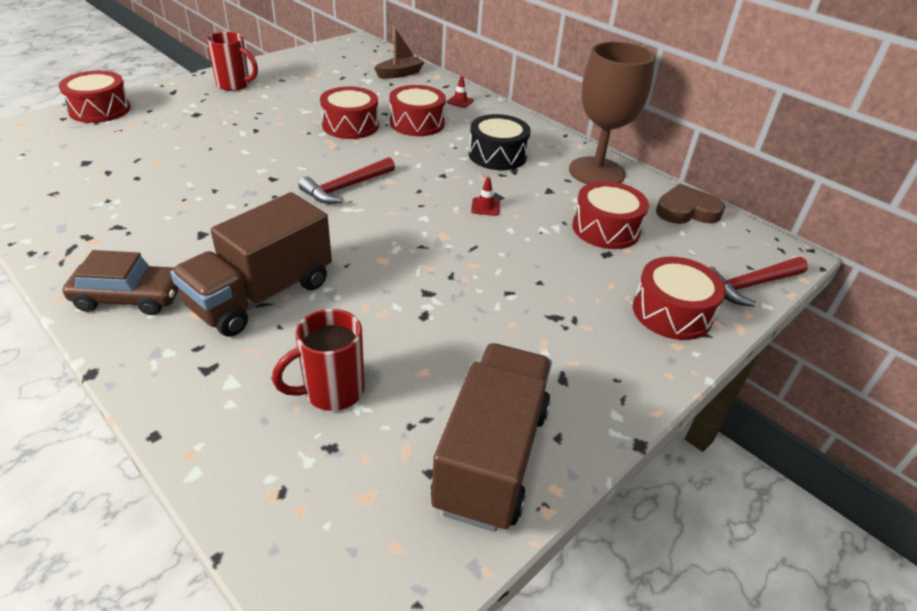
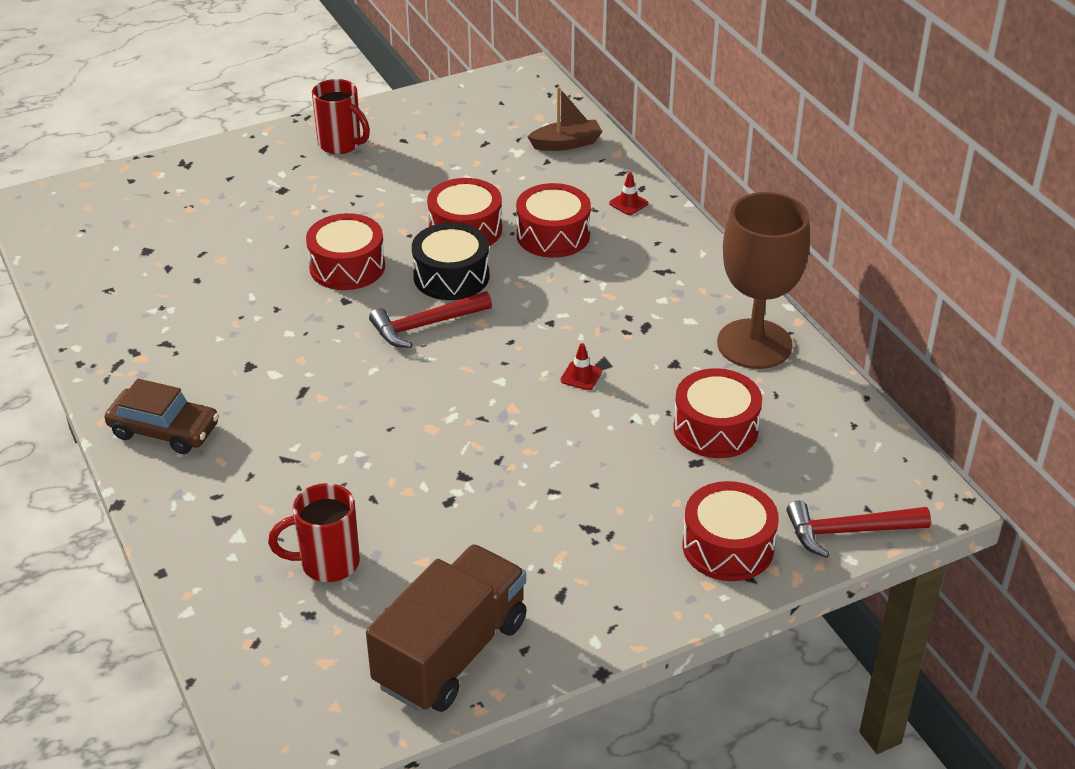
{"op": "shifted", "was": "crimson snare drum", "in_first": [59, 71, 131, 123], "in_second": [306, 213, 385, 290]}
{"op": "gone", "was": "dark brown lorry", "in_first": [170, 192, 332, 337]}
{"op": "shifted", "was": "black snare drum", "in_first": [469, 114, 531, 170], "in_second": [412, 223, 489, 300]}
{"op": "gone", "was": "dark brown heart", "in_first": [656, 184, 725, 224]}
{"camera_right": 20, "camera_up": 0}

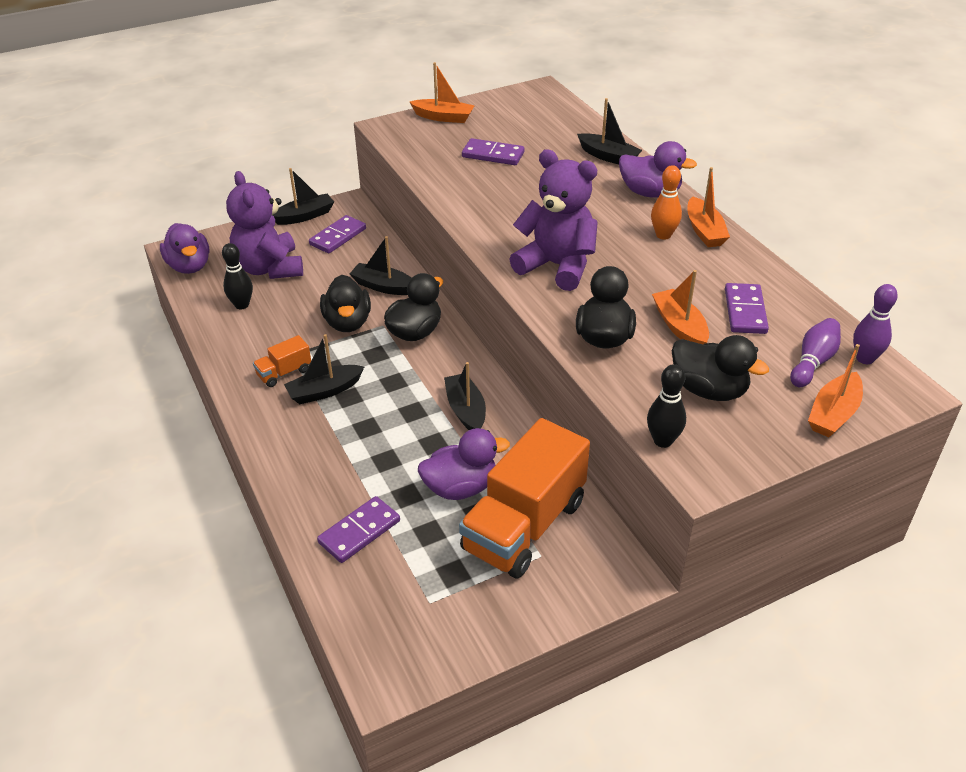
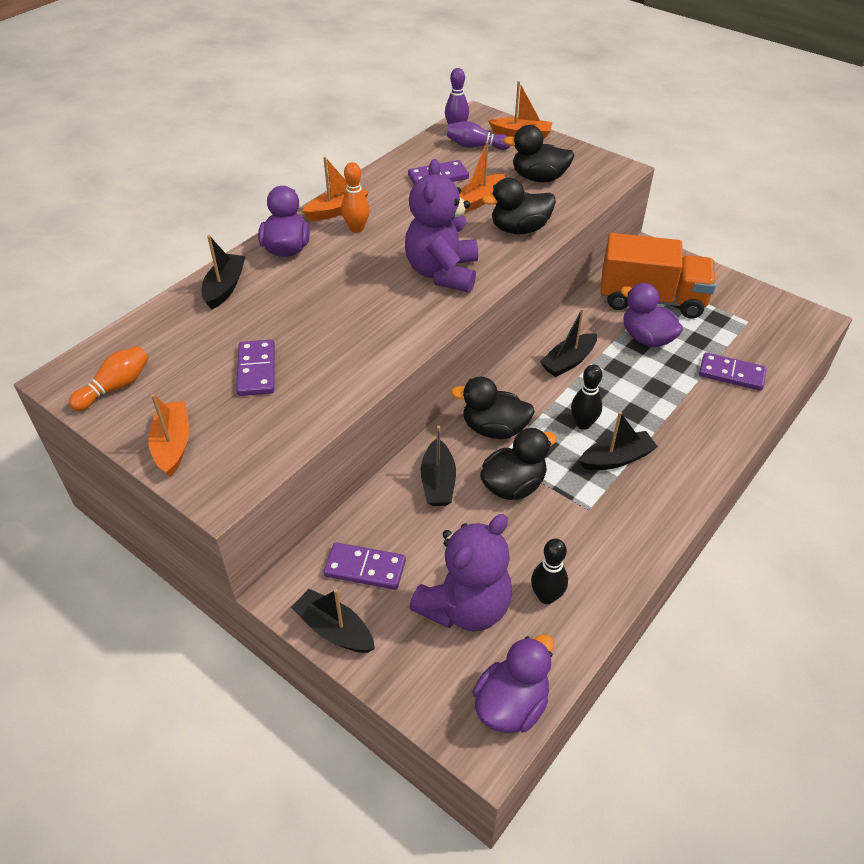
{"op": "gone", "was": "orange lorry", "in_first": [253, 335, 311, 387]}
{"op": "rotated", "was": "black sailboat", "in_first": [284, 334, 364, 404], "in_second": [579, 412, 658, 470], "clockwise": -60}
{"op": "shifted", "was": "black tenpin", "in_first": [647, 364, 686, 448], "in_second": [571, 364, 602, 430]}
{"op": "rotated", "was": "black rubber duck", "in_first": [672, 335, 769, 401], "in_second": [503, 125, 575, 182], "clockwise": -90}
{"op": "new", "now": "orange tenpin", "in_second": [69, 346, 149, 411]}
{"camera_right": -115, "camera_up": 5}

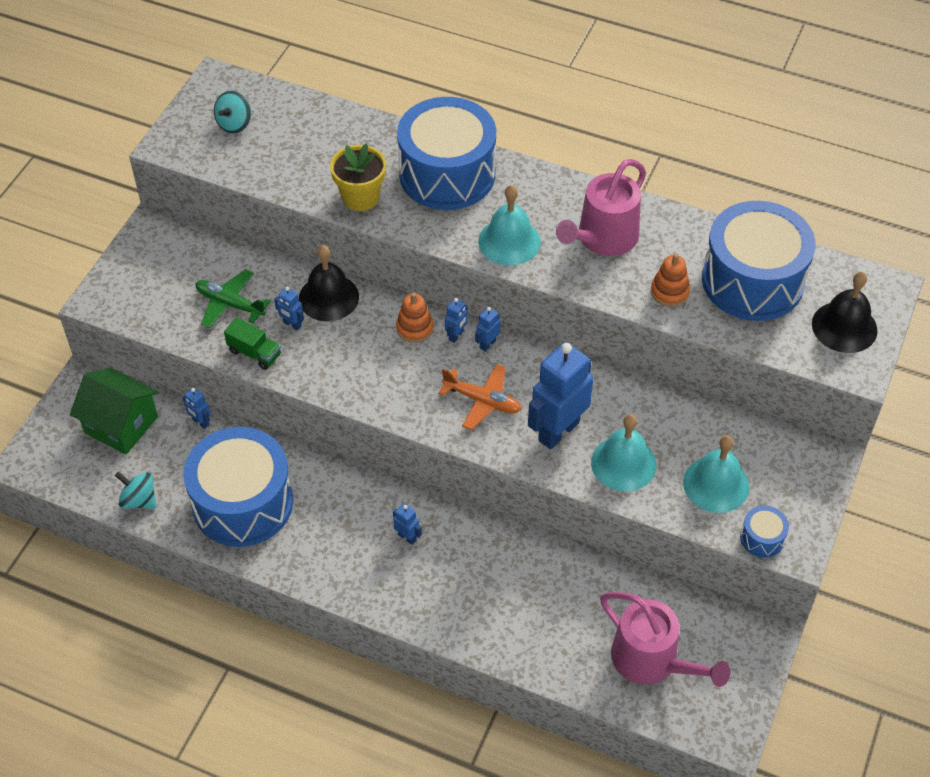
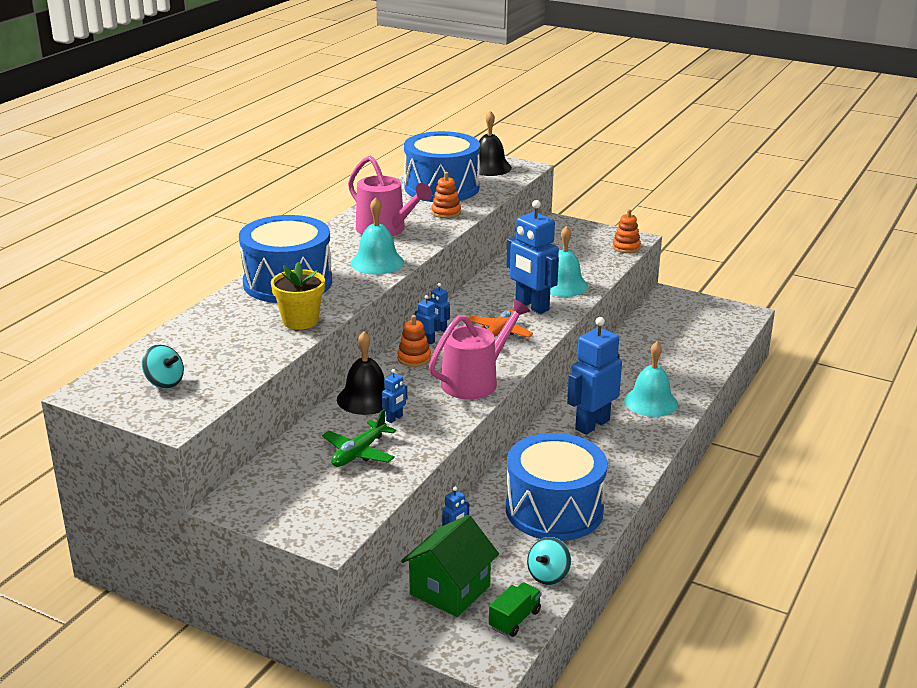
{"op": "shifted", "was": "leaf-green lorry", "in_first": [224, 317, 281, 370], "in_second": [489, 582, 542, 637]}
{"op": "scaled", "was": "royal blue toy robot", "in_first": [393, 503, 422, 545], "in_second": [567, 317, 622, 435], "ratio": 2.34}
{"op": "shifted", "was": "rose-pink watering pot", "in_first": [600, 592, 730, 687], "in_second": [429, 299, 530, 399]}
{"op": "shifted", "was": "turquoise school bell", "in_first": [683, 435, 749, 513], "in_second": [624, 342, 678, 417]}
{"op": "swapped", "was": "royal blue snare drum", "now": "orange ring stacker", "in_first": [740, 505, 789, 558], "in_second": [612, 209, 641, 253]}
{"camera_right": -85, "camera_up": -25}

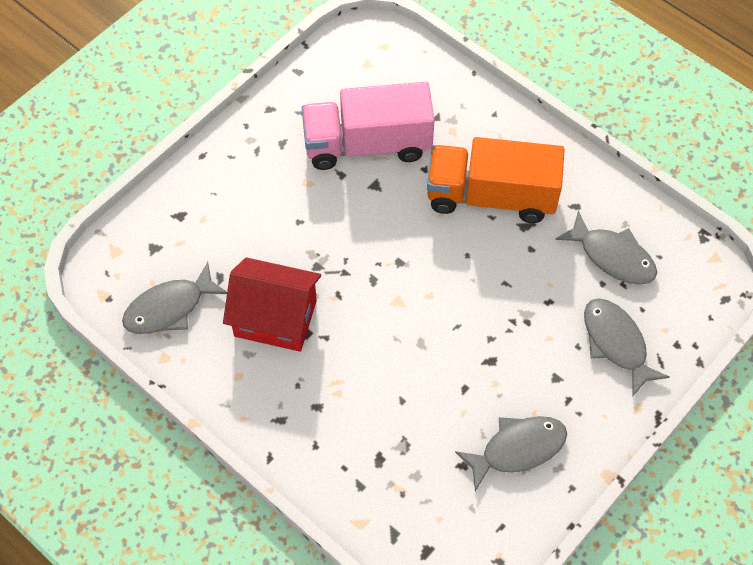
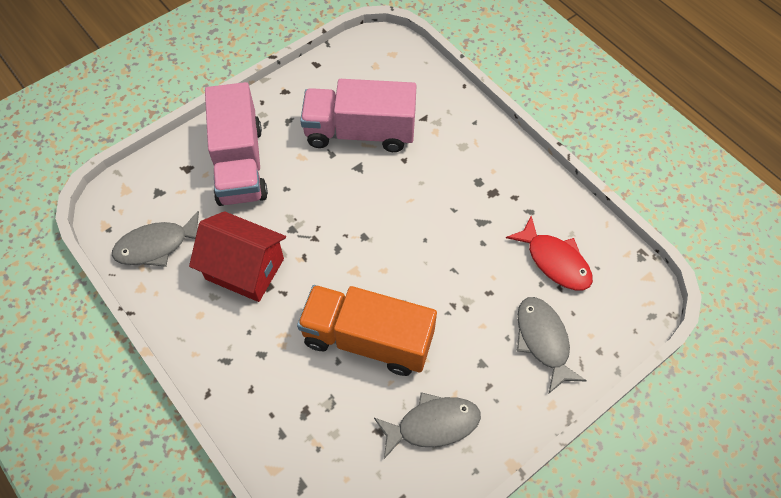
{"op": "shifted", "was": "orange lorry", "in_first": [427, 137, 565, 223], "in_second": [297, 285, 437, 376]}
{"op": "repainted", "was": "grey fish", "now": "crimson fish", "in_first": [555, 210, 657, 285], "in_second": [506, 216, 593, 290]}
{"op": "new", "now": "rose-pink lorry", "in_second": [205, 82, 268, 206]}
{"camera_right": 10, "camera_up": 0}

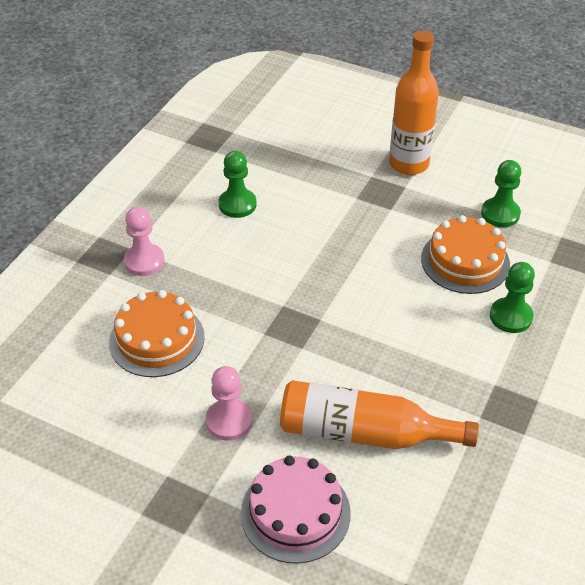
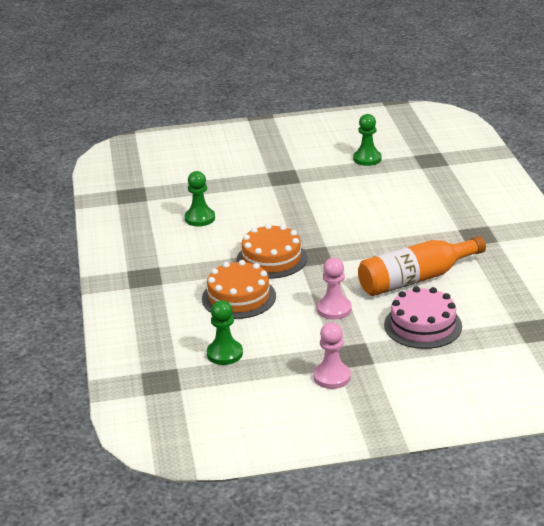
{"op": "shifted", "was": "rose-pink pawn", "in_first": [124, 207, 165, 276], "in_second": [313, 322, 351, 389]}
{"op": "gone", "was": "orange drink bottle", "in_first": [389, 31, 439, 175]}
{"op": "shifted", "was": "orange gateau", "in_first": [421, 215, 510, 294], "in_second": [236, 224, 307, 279]}
{"op": "shifted", "was": "leaf-green pawn", "in_first": [490, 262, 535, 333], "in_second": [207, 300, 243, 365]}
{"camera_right": -35, "camera_up": -15}

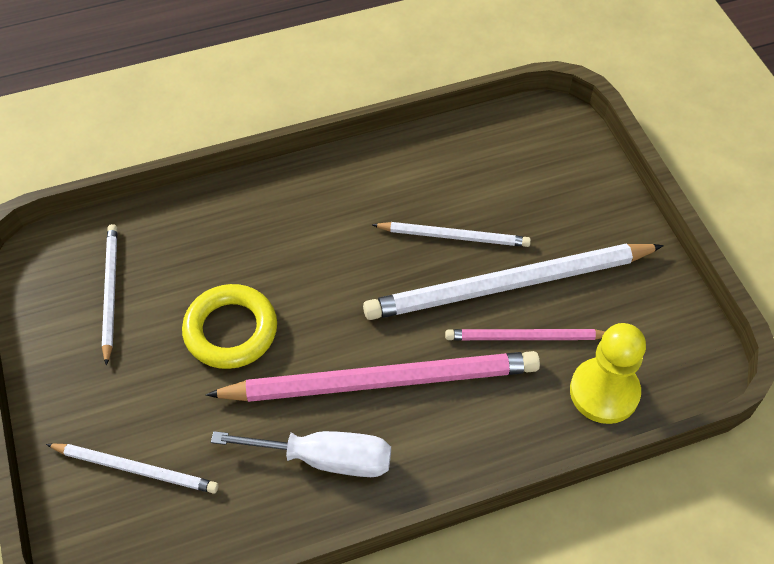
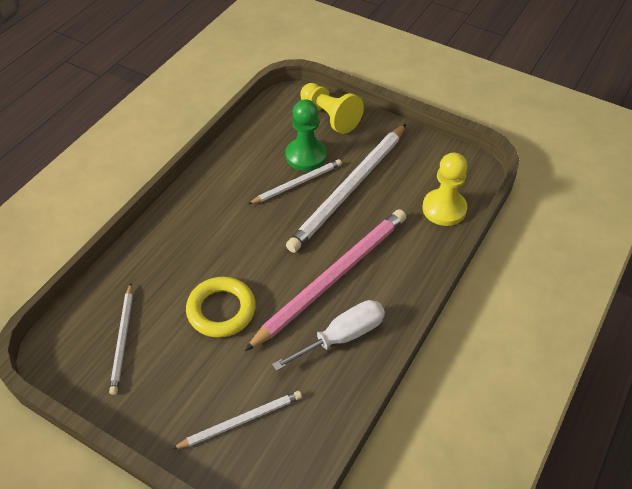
{"op": "rotated", "was": "pure white pencil", "in_first": [102, 224, 117, 366], "in_second": [109, 283, 133, 395], "clockwise": -135}
{"op": "gone", "was": "rose-pink pencil", "in_first": [445, 329, 606, 340]}
{"op": "new", "now": "leaf-green pawn", "in_second": [285, 99, 327, 171]}
{"op": "new", "now": "golden pawn", "in_second": [300, 83, 364, 134]}
{"camera_right": -40, "camera_up": -5}

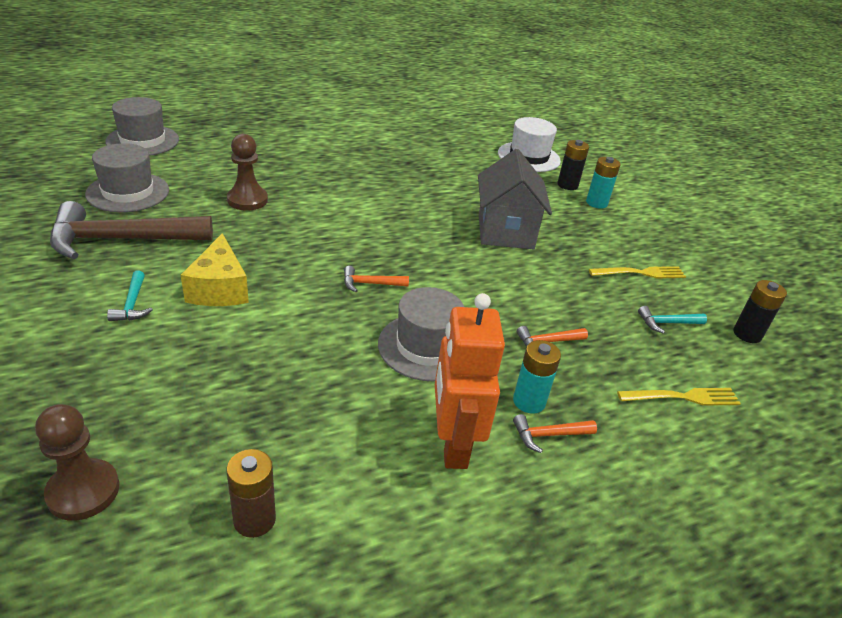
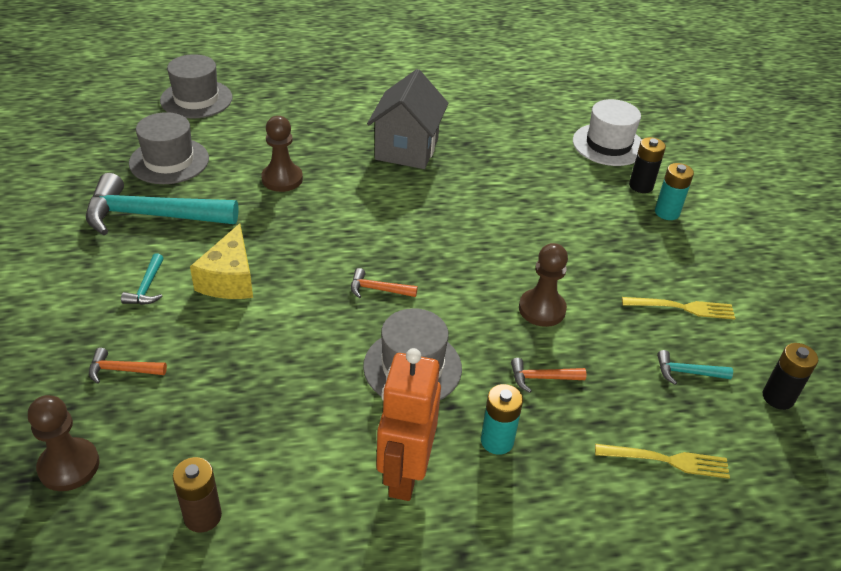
{"op": "repainted", "was": "dark brown carpenter's hammer", "now": "turquoise carpenter's hammer", "in_first": [50, 201, 213, 259], "in_second": [86, 173, 239, 235]}
{"op": "shifted", "was": "grey house", "in_first": [478, 149, 552, 249], "in_second": [367, 69, 449, 169]}
{"op": "shifted", "was": "orange carpenter's hammer", "in_first": [513, 414, 597, 453], "in_second": [89, 348, 167, 384]}
{"op": "new", "now": "dark brown pawn", "in_second": [519, 243, 568, 327]}
{"camera_right": 15, "camera_up": 5}

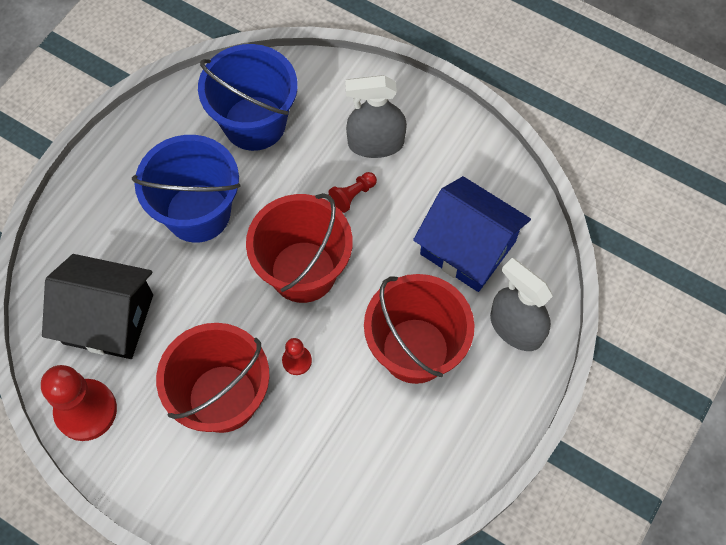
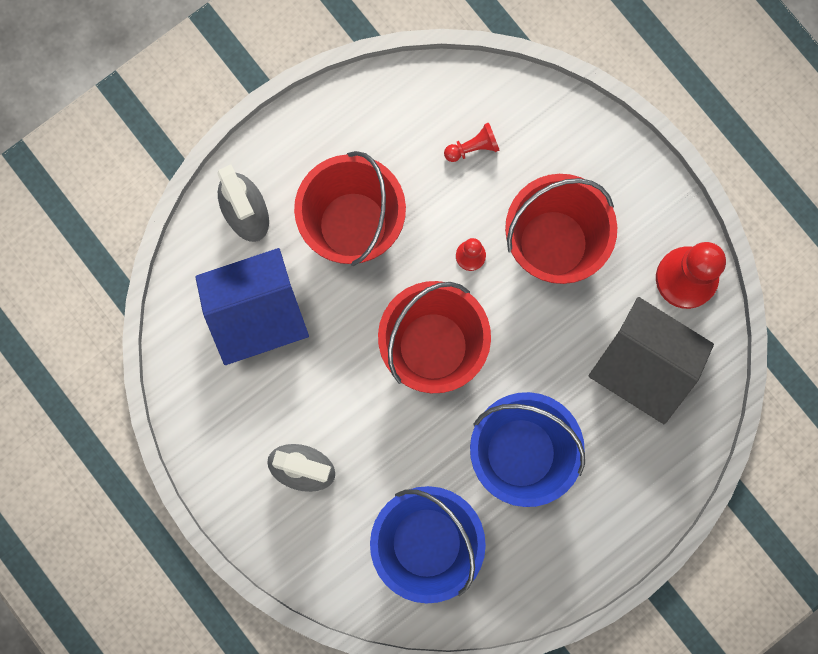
{"op": "shifted", "was": "crimson pawn", "in_first": [329, 172, 377, 213], "in_second": [444, 122, 500, 162]}
{"op": "rotated", "was": "royal blue house", "in_first": [413, 176, 531, 292], "in_second": [195, 248, 309, 365], "clockwise": -75}
{"camera_right": -160, "camera_up": 15}

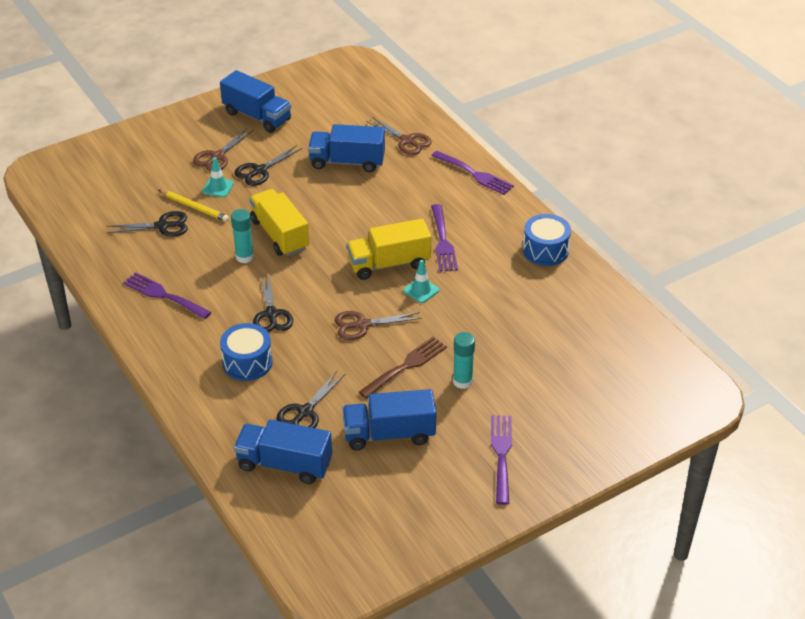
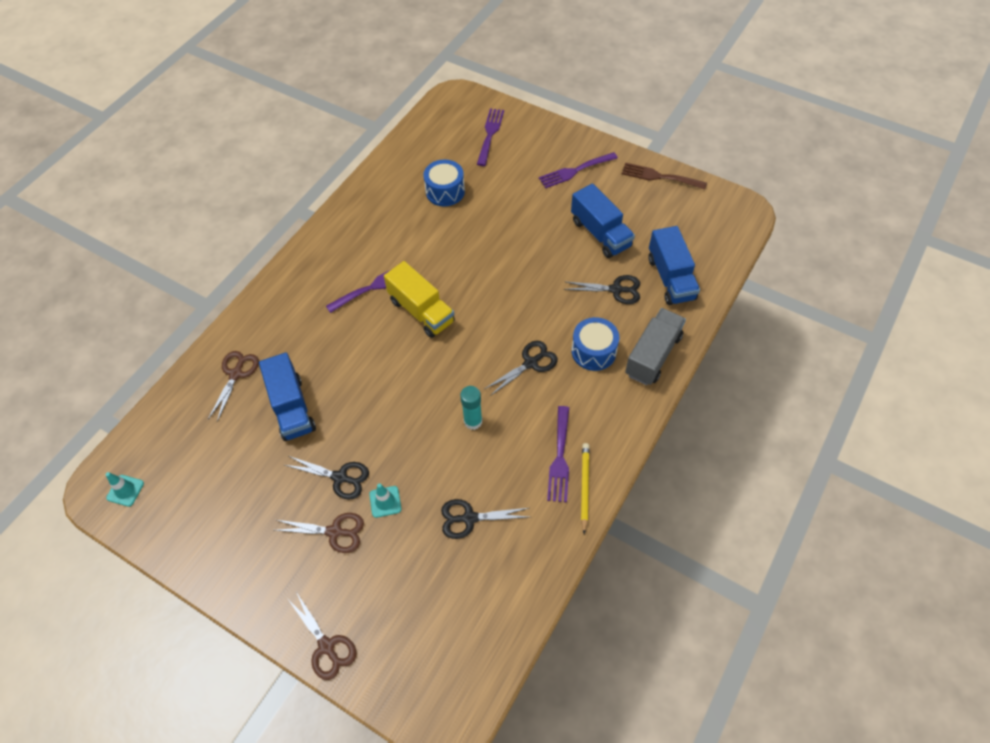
{"op": "rotated", "was": "black pair of scissors", "in_first": [107, 211, 188, 237], "in_second": [441, 499, 529, 539], "clockwise": -60}
{"op": "shifted", "was": "golden pencil", "in_first": [159, 190, 229, 222], "in_second": [581, 443, 590, 534]}
{"op": "gone", "was": "royal blue lorry", "in_first": [220, 70, 291, 133]}
{"op": "gone", "was": "golden lorry", "in_first": [249, 189, 309, 256]}
{"op": "shifted", "was": "dark brown pair of scissors", "in_first": [334, 311, 422, 340], "in_second": [287, 592, 356, 680]}
{"op": "shifted", "was": "dark brown fork", "in_first": [359, 337, 447, 399], "in_second": [622, 163, 707, 189]}
{"op": "shifted", "was": "turquoise road cone", "in_first": [403, 260, 440, 303], "in_second": [106, 472, 144, 507]}
{"op": "shifted", "was": "royal purple fork", "in_first": [431, 151, 514, 195], "in_second": [477, 108, 504, 166]}
{"op": "gone", "was": "turquoise stick of glue", "in_first": [453, 332, 475, 389]}
{"op": "shifted", "was": "royal blue snare drum", "in_first": [523, 214, 571, 266], "in_second": [423, 160, 465, 206]}
{"op": "new", "now": "grey lorry", "in_second": [625, 308, 686, 385]}
{"camera_right": -115, "camera_up": 15}

